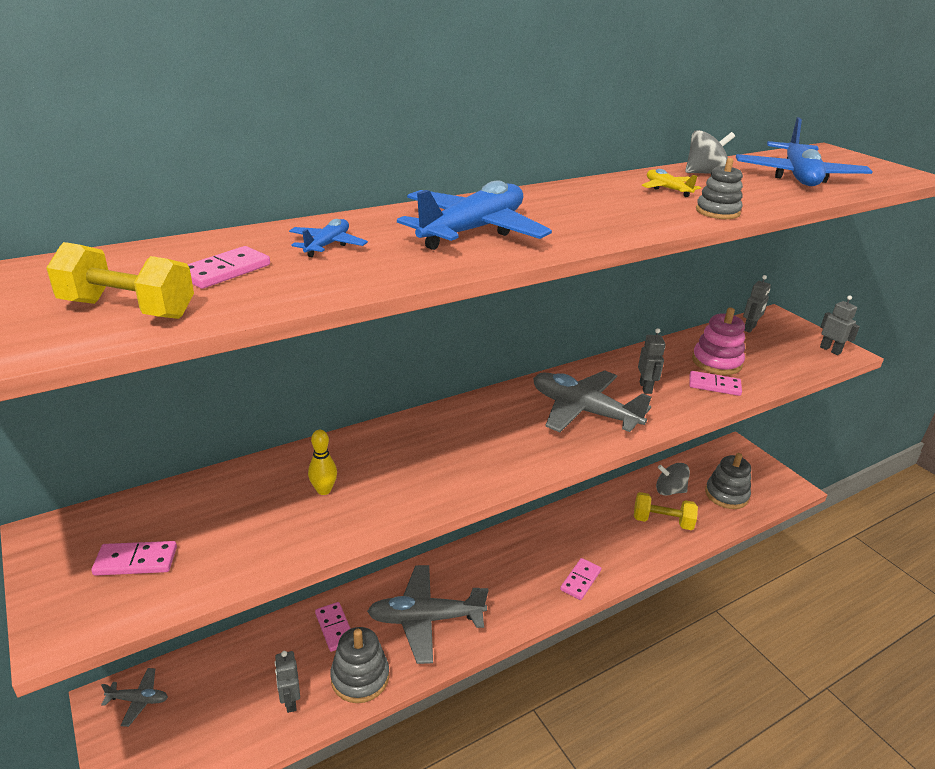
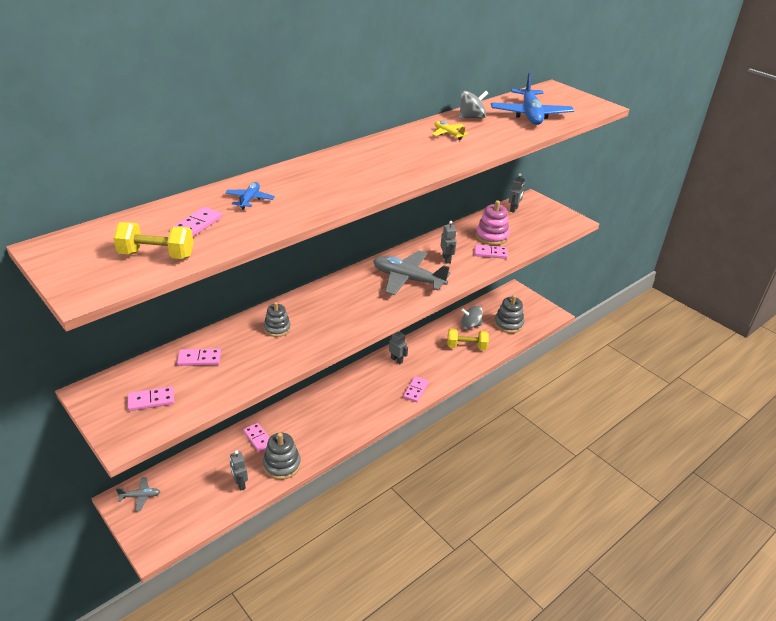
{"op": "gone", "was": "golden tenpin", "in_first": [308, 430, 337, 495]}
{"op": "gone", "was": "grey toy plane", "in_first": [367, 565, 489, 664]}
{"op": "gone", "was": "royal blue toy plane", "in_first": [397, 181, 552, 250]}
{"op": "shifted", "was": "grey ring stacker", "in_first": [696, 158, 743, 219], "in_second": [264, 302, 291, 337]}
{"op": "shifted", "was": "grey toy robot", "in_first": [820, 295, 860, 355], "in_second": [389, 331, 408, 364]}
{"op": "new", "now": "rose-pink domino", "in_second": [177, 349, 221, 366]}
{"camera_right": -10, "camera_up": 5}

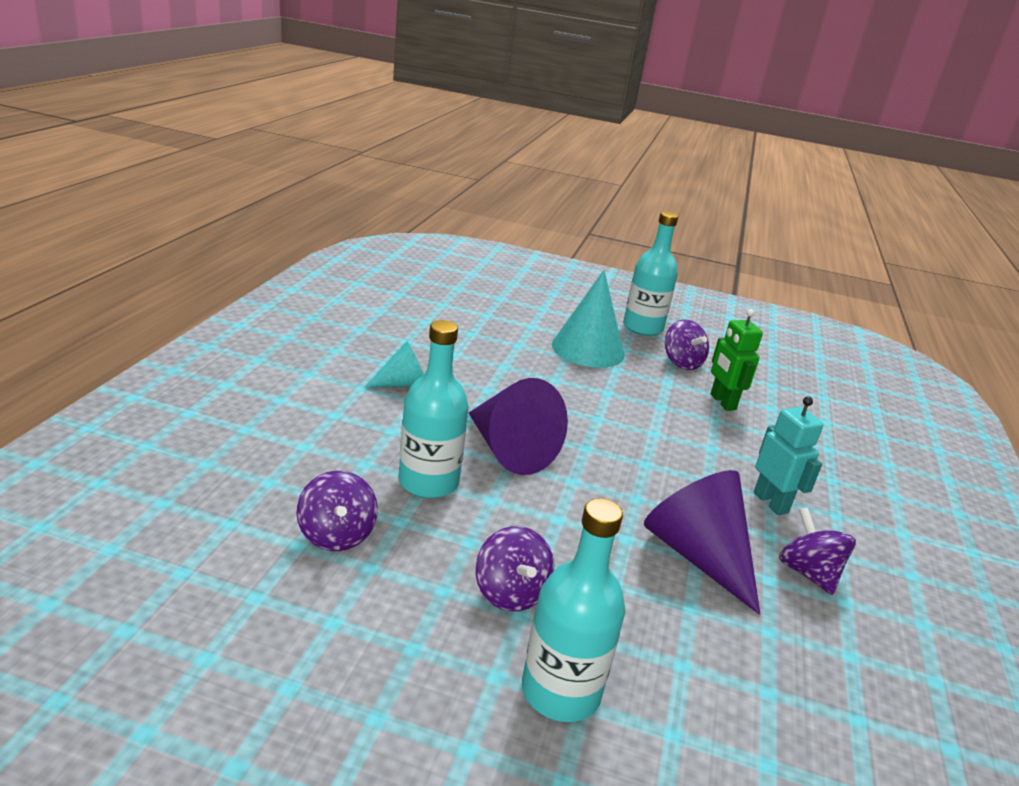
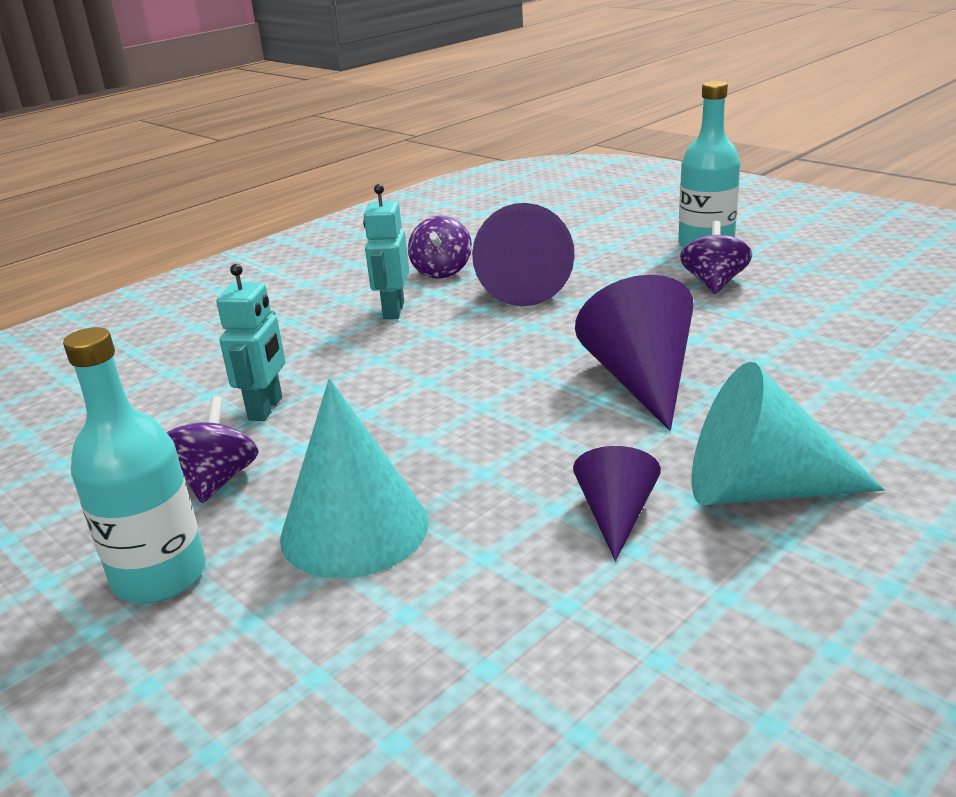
{"op": "gone", "was": "royal purple toy top", "in_first": [296, 471, 378, 551]}
{"op": "scaled", "was": "turquoise cone", "in_first": [364, 341, 424, 388], "in_second": [692, 362, 885, 505], "ratio": 1.73}
{"op": "gone", "was": "turquoise drink bottle", "in_first": [399, 320, 469, 498]}
{"op": "repainted", "was": "leaf-green toy robot", "now": "turquoise toy robot", "in_first": [711, 309, 763, 411], "in_second": [216, 264, 285, 421]}
{"op": "new", "now": "royal purple cone", "in_second": [573, 446, 661, 561]}
{"camera_right": -145, "camera_up": 0}

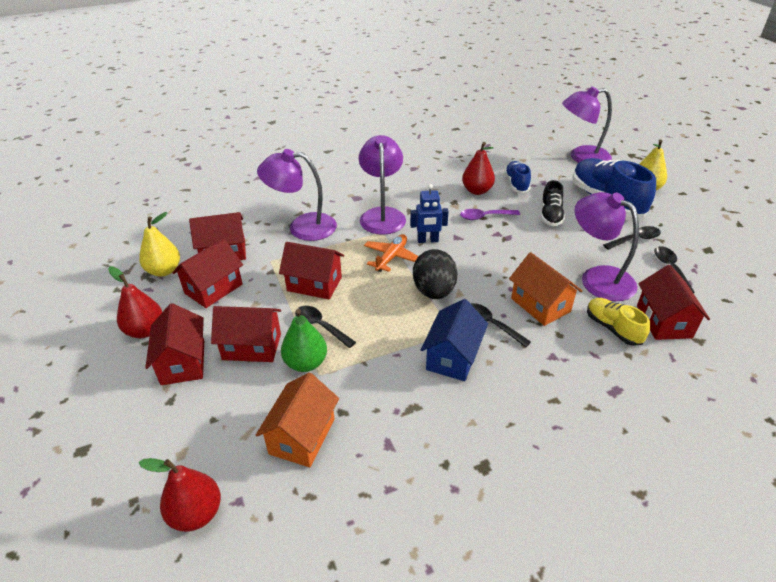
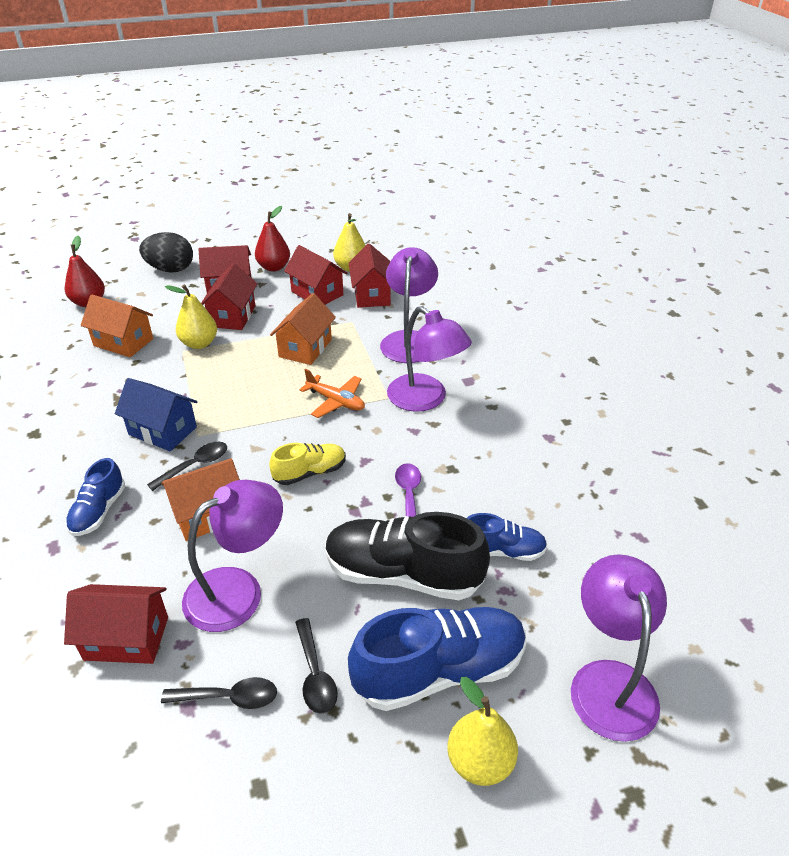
{"op": "repainted", "was": "crimson house", "now": "orange house", "in_first": [279, 242, 344, 299], "in_second": [270, 293, 336, 365]}
{"op": "repainted", "was": "leaf-green pear fruit", "now": "golden pear fruit", "in_first": [281, 309, 327, 372], "in_second": [165, 284, 217, 349]}
{"op": "gone", "was": "black teaspoon", "in_first": [295, 306, 356, 348]}
{"op": "rotated", "was": "royal purple reading lamp", "in_first": [359, 135, 406, 235], "in_second": [387, 306, 472, 412], "clockwise": 45}
{"op": "gone", "was": "royal blue toy robot", "in_first": [410, 184, 449, 243]}
{"op": "shifted", "was": "black egg shape", "in_first": [413, 249, 458, 299], "in_second": [139, 232, 193, 273]}
{"op": "gone", "was": "crimson pear fruit", "in_first": [462, 142, 495, 195]}
{"op": "scaled", "was": "black lace-up shoe", "in_first": [541, 180, 565, 226], "in_second": [326, 512, 490, 600], "ratio": 1.83}
{"op": "shifted", "was": "golden lace-up shoe", "in_first": [587, 298, 650, 346], "in_second": [269, 443, 346, 485]}
{"op": "new", "now": "royal blue lace-up shoe", "in_second": [66, 458, 125, 536]}
{"camera_right": 95, "camera_up": 0}

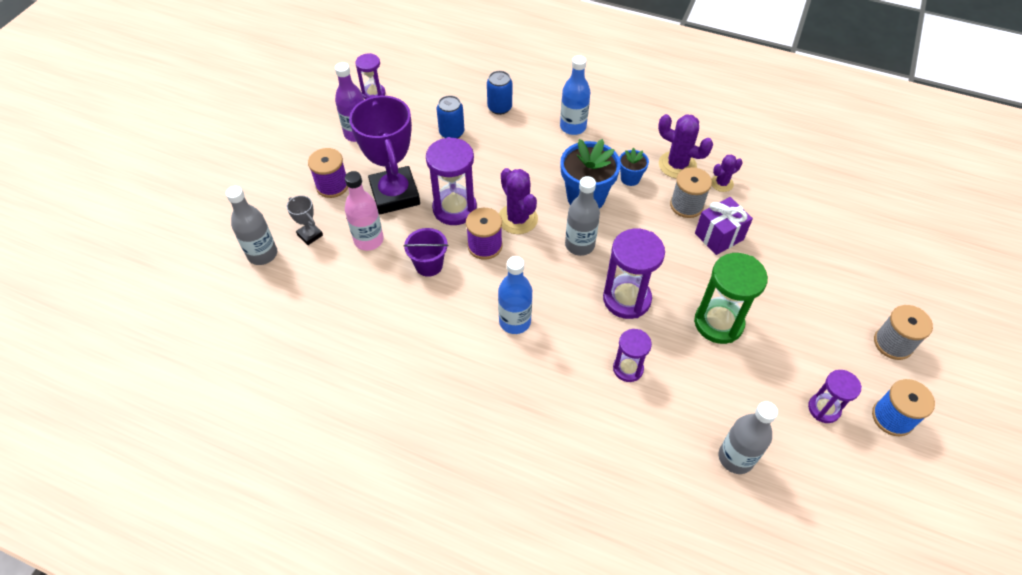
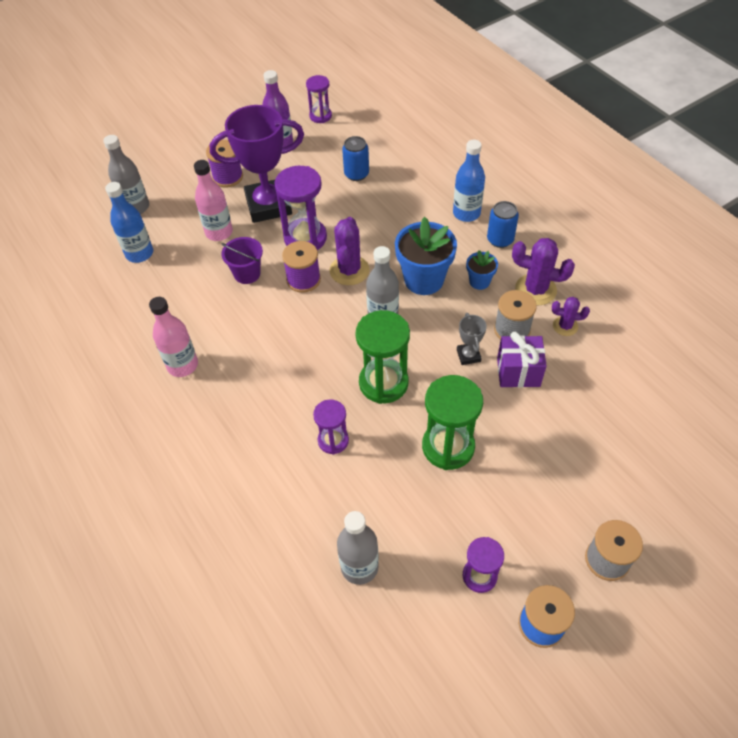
{"op": "shifted", "was": "grey award cup", "in_first": [287, 195, 323, 245], "in_second": [457, 313, 487, 365]}
{"op": "rotated", "was": "royal purple award cup", "in_first": [349, 95, 420, 214], "in_second": [210, 105, 304, 223], "clockwise": 60}
{"op": "shifted", "was": "royal blue tin", "in_first": [487, 71, 512, 115], "in_second": [487, 201, 519, 248]}
{"op": "shifted", "was": "royal blue drink bottle", "in_first": [498, 256, 532, 334], "in_second": [105, 182, 153, 263]}
{"op": "repainted", "was": "royal purple sand timer", "now": "leaf-green sand timer", "in_first": [603, 229, 665, 319], "in_second": [356, 310, 410, 404]}
{"op": "rotated", "was": "royal purple saguaro cactus", "in_first": [658, 114, 713, 178], "in_second": [512, 238, 575, 306], "clockwise": -45}
{"op": "new", "now": "rose-pink drink bottle", "in_second": [149, 297, 198, 377]}
{"camera_right": 35, "camera_up": 0}

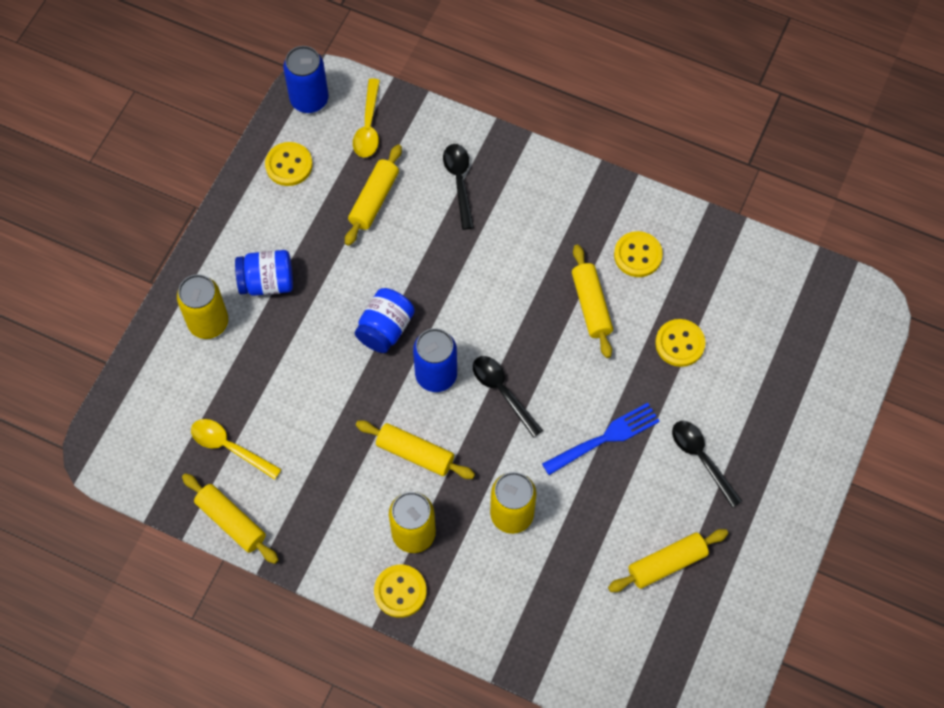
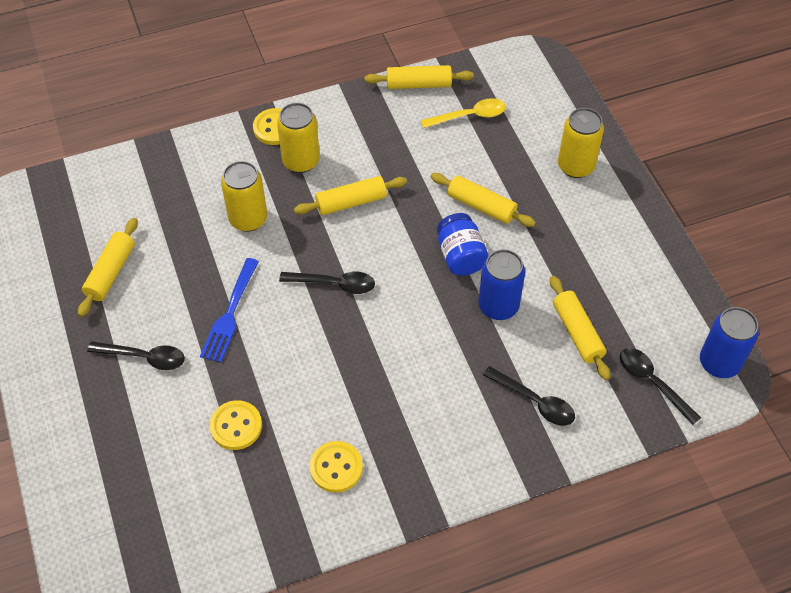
{"op": "gone", "was": "royal blue jar", "in_first": [235, 250, 293, 296]}
{"op": "gone", "was": "golden shirt button", "in_first": [265, 142, 313, 186]}
{"op": "repainted", "was": "golden teaspoon", "now": "black teaspoon", "in_first": [353, 78, 380, 157], "in_second": [620, 348, 701, 425]}
{"op": "shifted", "was": "royal blue tin", "in_first": [413, 328, 457, 392], "in_second": [478, 249, 525, 320]}
{"op": "shifted", "was": "golden dough roller", "in_first": [572, 245, 613, 358], "in_second": [430, 173, 536, 227]}
{"camera_right": 135, "camera_up": -10}

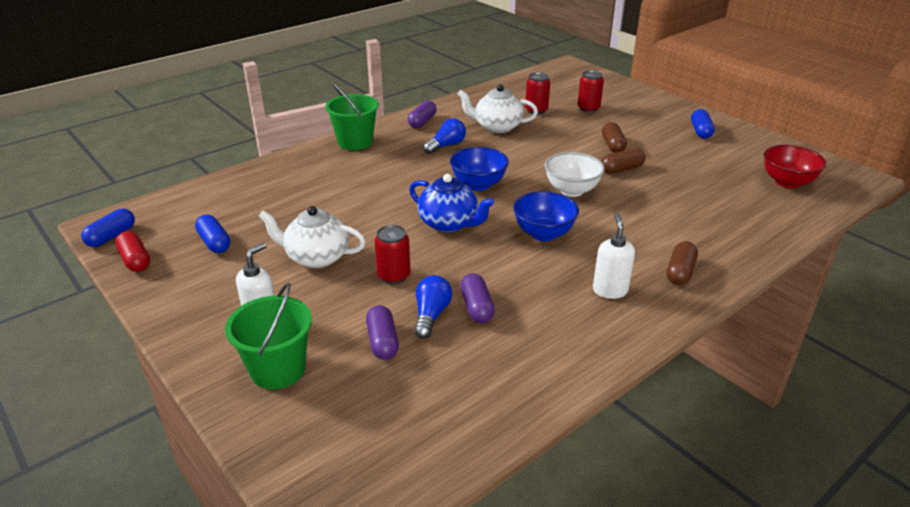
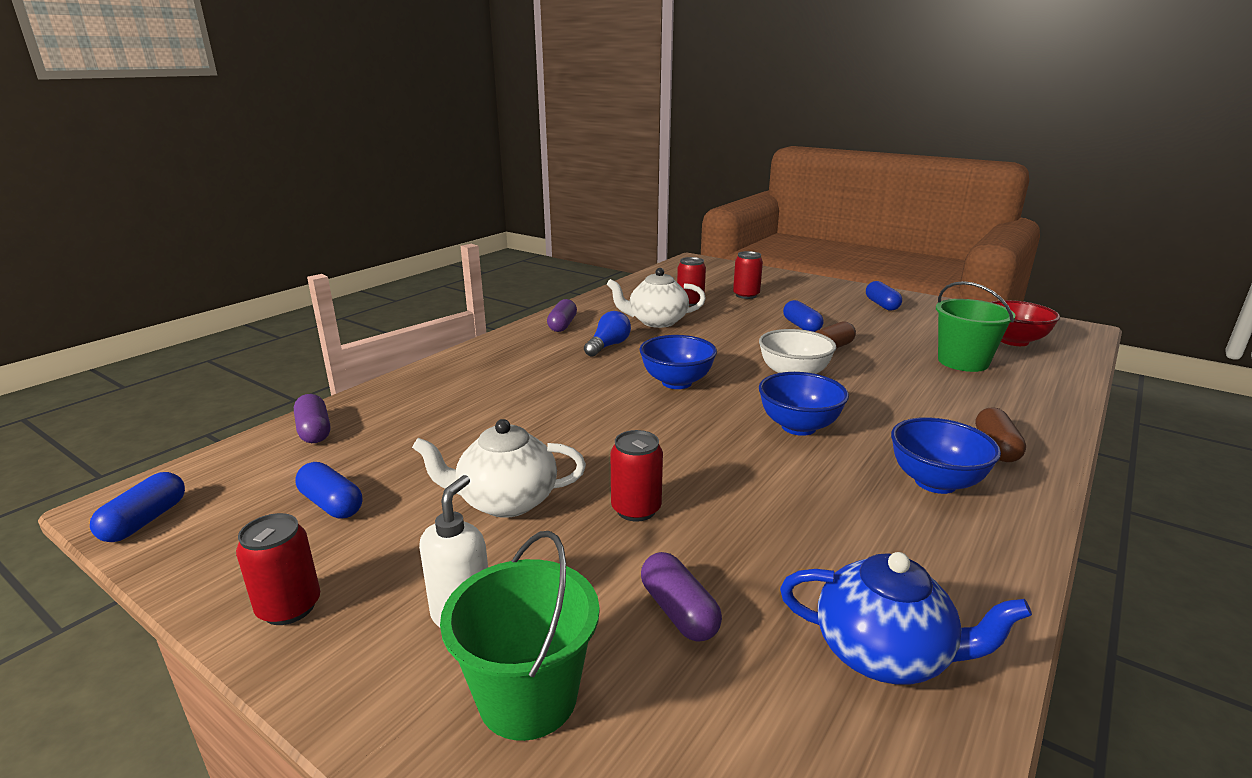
{"op": "gone", "was": "crimson capsule", "in_first": [115, 231, 150, 272]}
{"op": "shifted", "was": "leaf-green pail", "in_first": [325, 83, 379, 150], "in_second": [936, 281, 1016, 372]}
{"op": "shifted", "was": "royal blue china teapot", "in_first": [409, 174, 494, 233], "in_second": [780, 552, 1032, 685]}
{"op": "gone", "was": "royal blue light bulb", "in_first": [414, 275, 452, 339]}
{"op": "shifted", "was": "royal purple capsule", "in_first": [460, 273, 495, 323], "in_second": [294, 394, 330, 443]}
{"op": "swapped", "was": "pure white soap pump", "now": "royal blue bowl", "in_first": [593, 213, 635, 299], "in_second": [891, 417, 1001, 494]}
{"op": "repainted", "was": "dark brown capsule", "now": "royal blue capsule", "in_first": [602, 122, 627, 153], "in_second": [783, 300, 823, 332]}
{"op": "new", "now": "crimson tin", "in_second": [236, 513, 320, 625]}
{"camera_right": -15, "camera_up": -10}

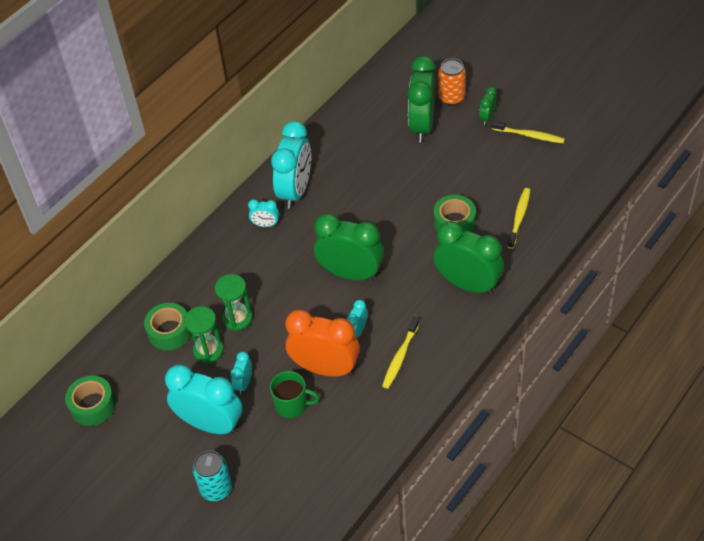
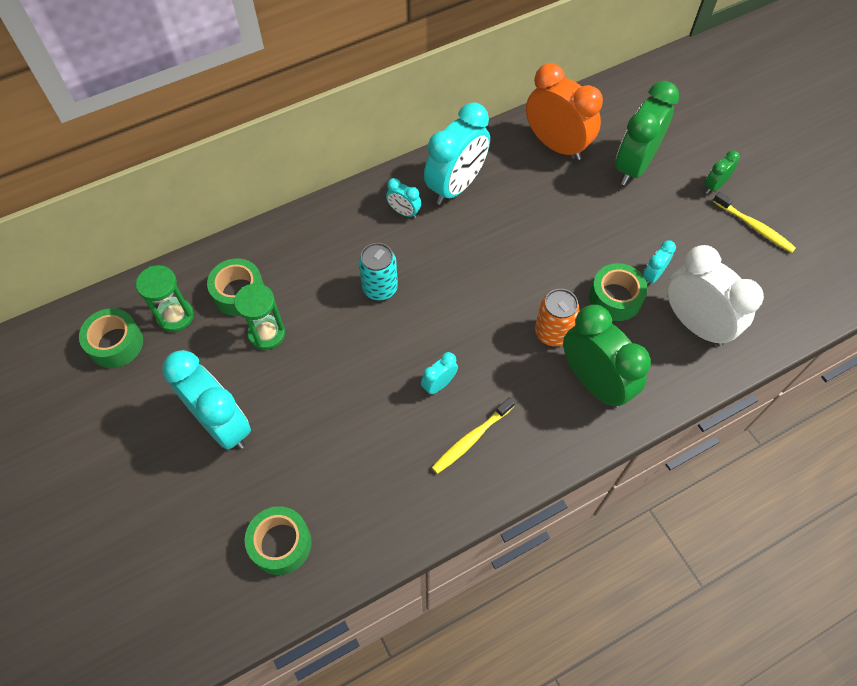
{"op": "shifted", "was": "turquoise tin", "in_first": [192, 450, 232, 501], "in_second": [358, 243, 398, 300]}
{"op": "shifted", "was": "leaf-green sand timer", "in_first": [215, 274, 253, 331], "in_second": [136, 265, 194, 332]}
{"op": "shifted", "was": "turquoise bedside clock", "in_first": [231, 352, 252, 394], "in_second": [643, 240, 676, 285]}
{"op": "gone", "was": "leaf-green coffee mug", "in_first": [270, 371, 319, 418]}
{"op": "shifted", "was": "orange bedside clock", "in_first": [285, 310, 360, 377], "in_second": [526, 63, 603, 160]}
{"op": "gone", "was": "leaf-green bedside clock", "in_first": [314, 214, 384, 280]}
{"op": "shifted", "was": "orange tin", "in_first": [439, 58, 466, 105], "in_second": [535, 289, 580, 346]}
{"op": "swapped", "was": "golden toothbrush", "now": "pure white bedside clock", "in_first": [507, 188, 530, 249], "in_second": [667, 245, 764, 347]}
{"op": "new", "now": "leaf-green sticky tape", "in_second": [245, 506, 312, 575]}
{"camera_right": 20, "camera_up": 10}

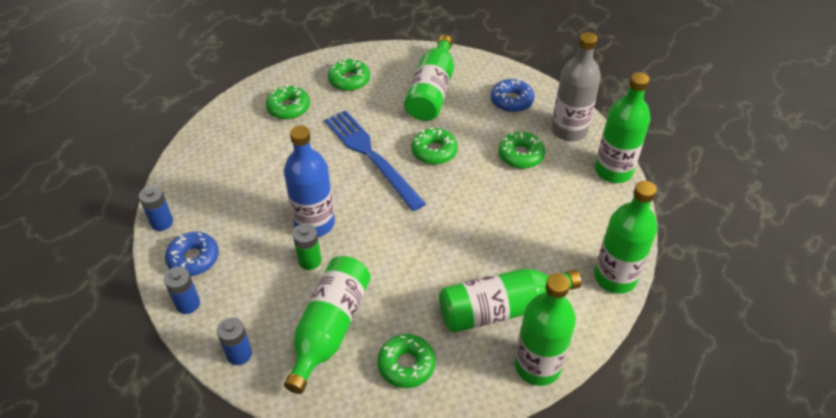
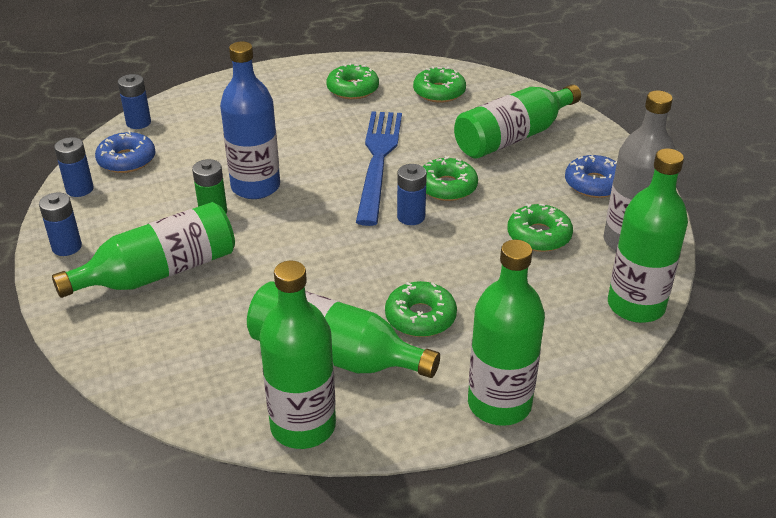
{"op": "shifted", "was": "leaf-green doughnut", "in_first": [377, 334, 436, 388], "in_second": [385, 281, 457, 337]}
{"op": "new", "now": "royal blue AA battery", "in_second": [397, 164, 427, 225]}
{"camera_right": 40, "camera_up": -10}

